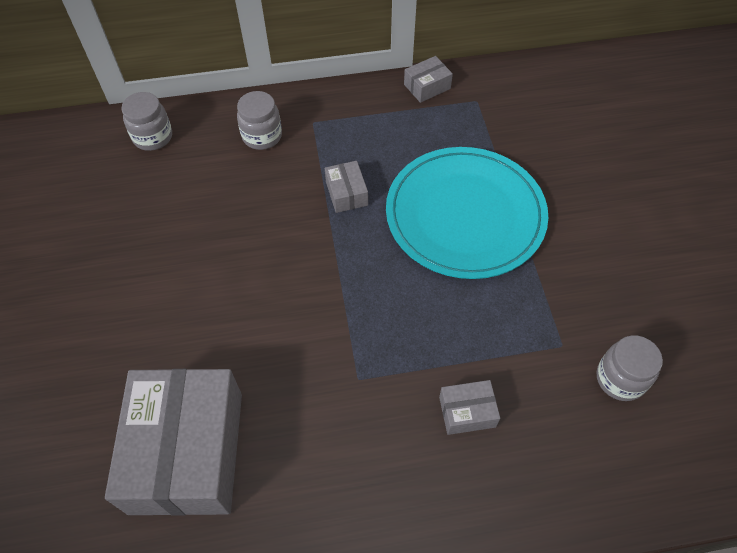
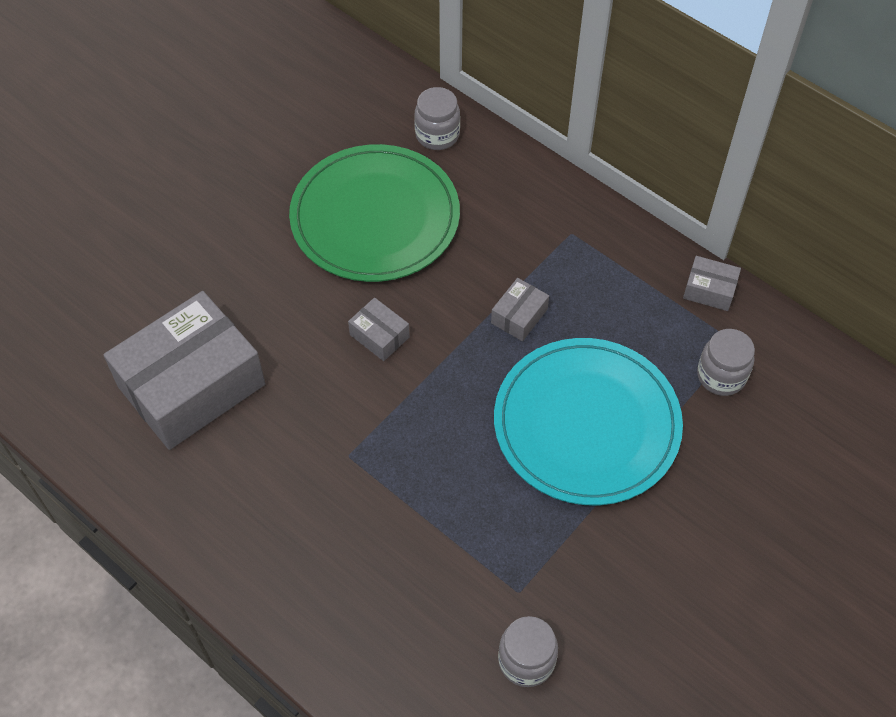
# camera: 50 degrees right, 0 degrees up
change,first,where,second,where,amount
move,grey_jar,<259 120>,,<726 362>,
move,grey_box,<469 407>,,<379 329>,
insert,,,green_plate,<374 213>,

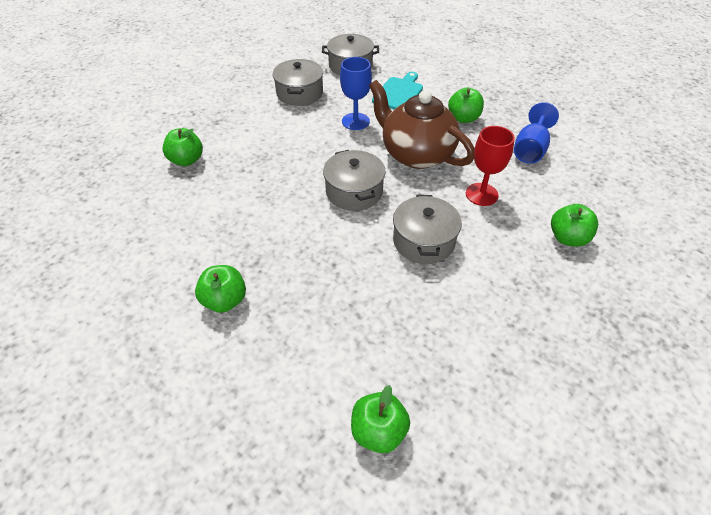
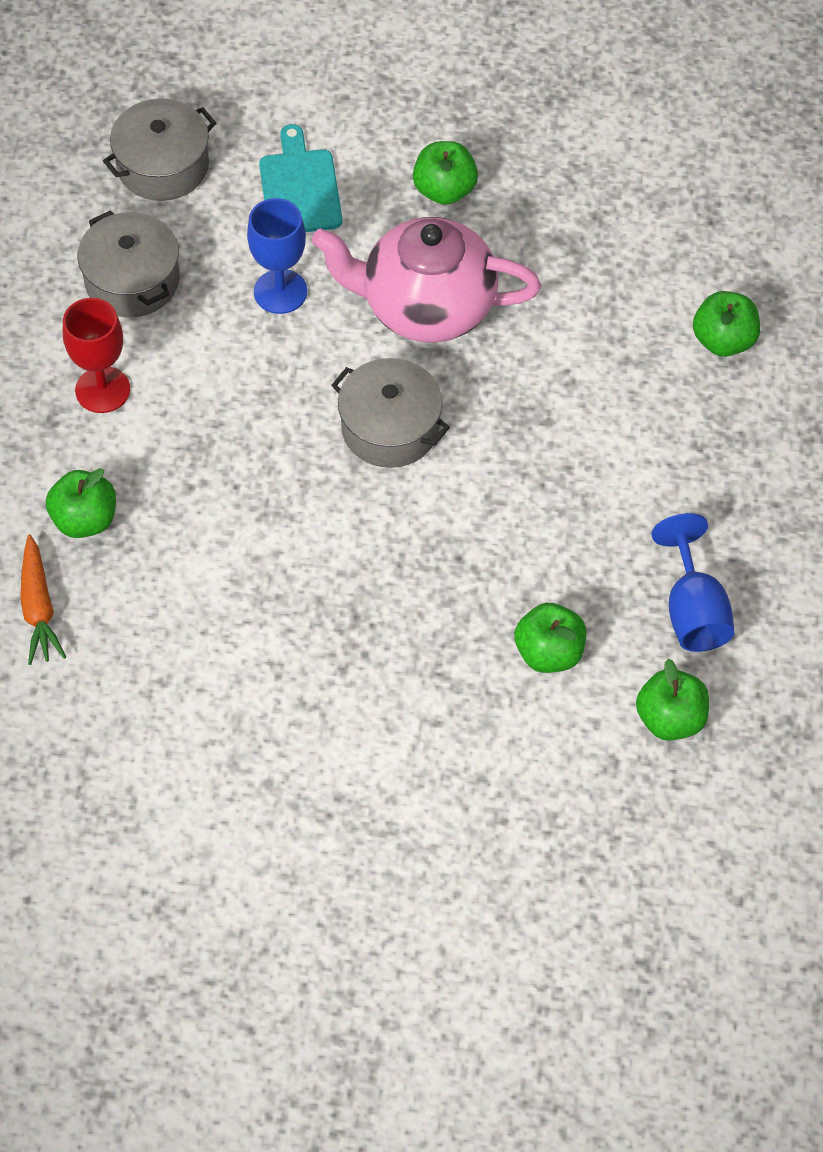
# camera: 35 degrees left, 10 degrees up
change,first,where,second,where,amount
recolor,brown_teapot,<422 124>,pink_teapot,<426 280>,
move,blue_goblet,<536 133>,,<693 582>,
move,red_goblet,<490 166>,,<96 355>,
delete,grey_pot,<427 229>,,,
move,green_apple,<220 289>,,<550 638>,
insert,,,orange_carrot,<43 599>,

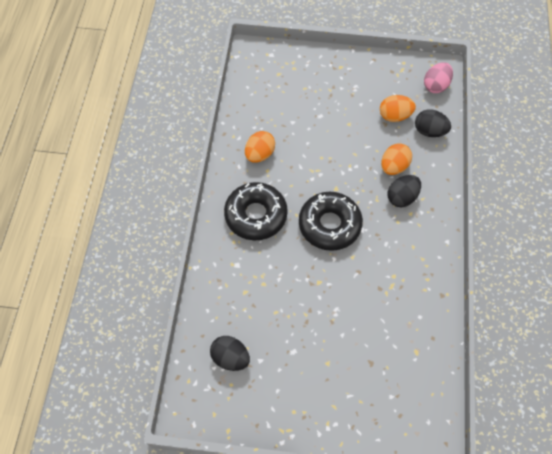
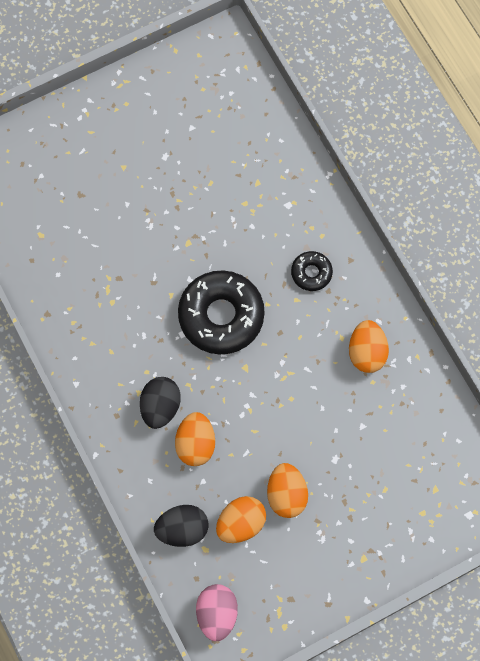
# camera: 145 degrees right, 10 degrees up
change,first,where,second,where,amount
resize,black_donut,<256 211>,,<312 271>,x0.49
delete,black_egg,<230 353>,,,
insert,,,orange_egg,<287 490>,

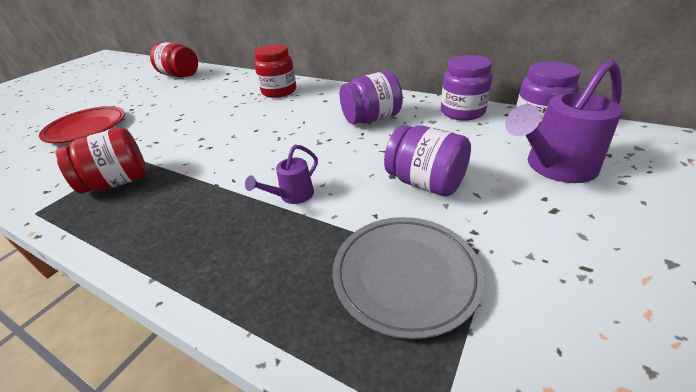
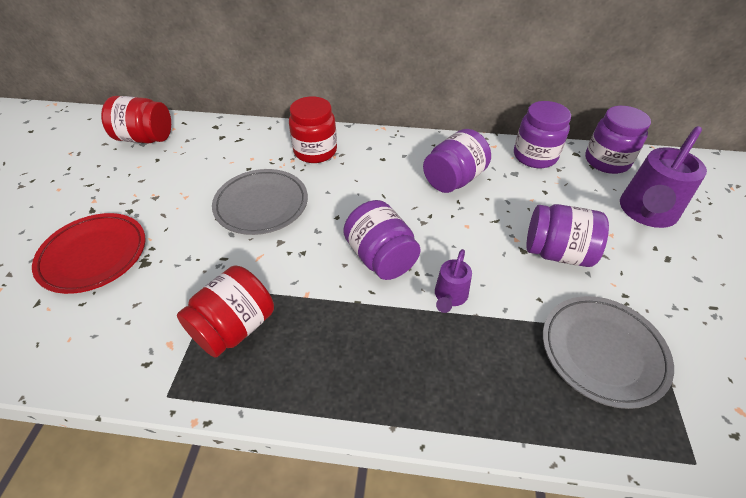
# camera: 25 degrees left, 10 degrees up
change,first,where,second,where,amount
insert,,,grey_plate,<260 202>,
insert,,,purple_jar,<382 240>,

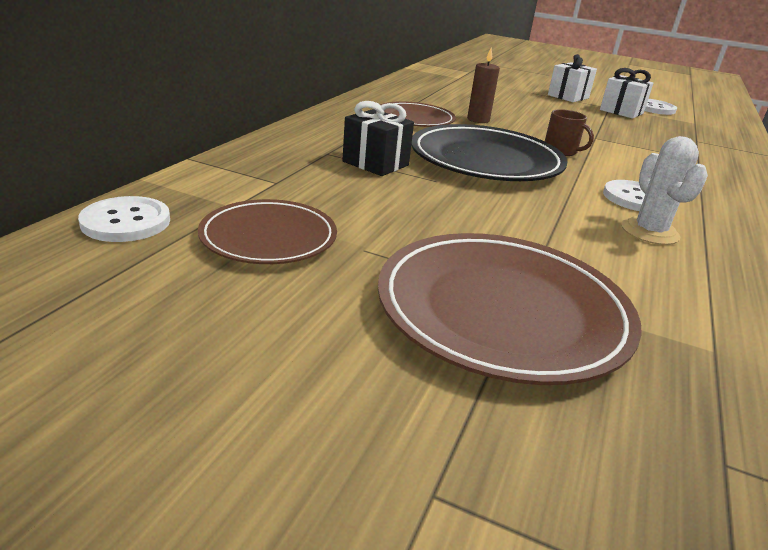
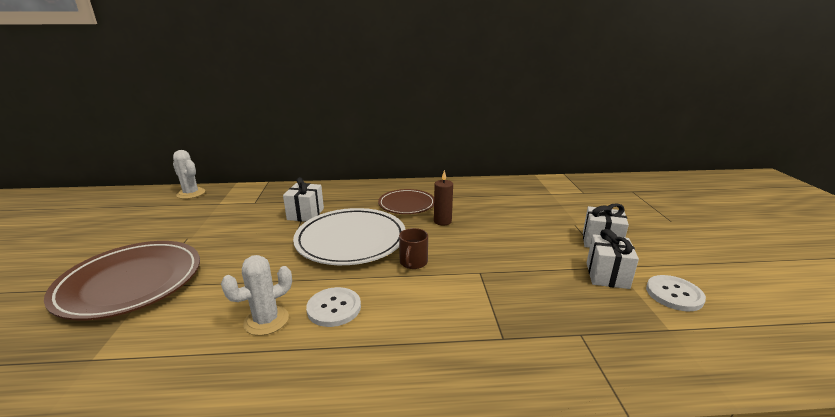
# camera: 65 degrees right, 5 degrees down
change,first,where,second,where,amount
recolor,black_gift,<378 138>,white_gift,<303 199>,
recolor,black_plate,<489 152>,white_plate,<349 236>,
replace,white_button,<124 219>,white_cactus,<189 174>,
delete,brown_plate,<267 231>,,,

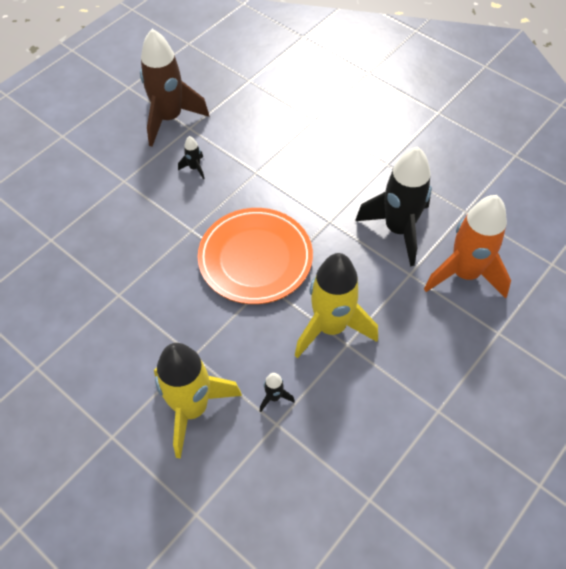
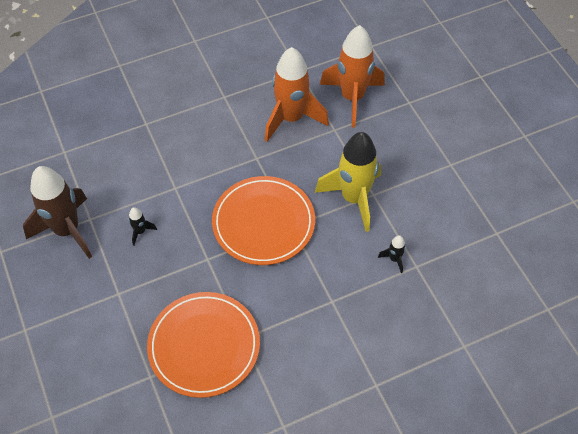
# camera: 65 degrees left, 0 degrees up
change,first,where,second,where,amount
recolor,black_rocket,<393 206>,orange_rocket,<297 94>,
delete,yellow_rocket,<198 401>,,,
insert,,,orange_plate,<203 345>,

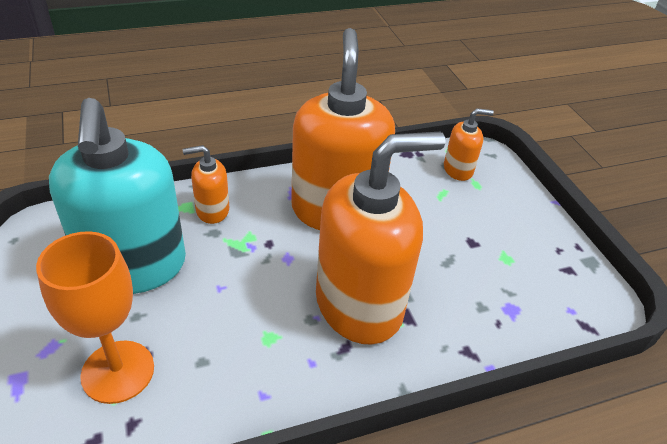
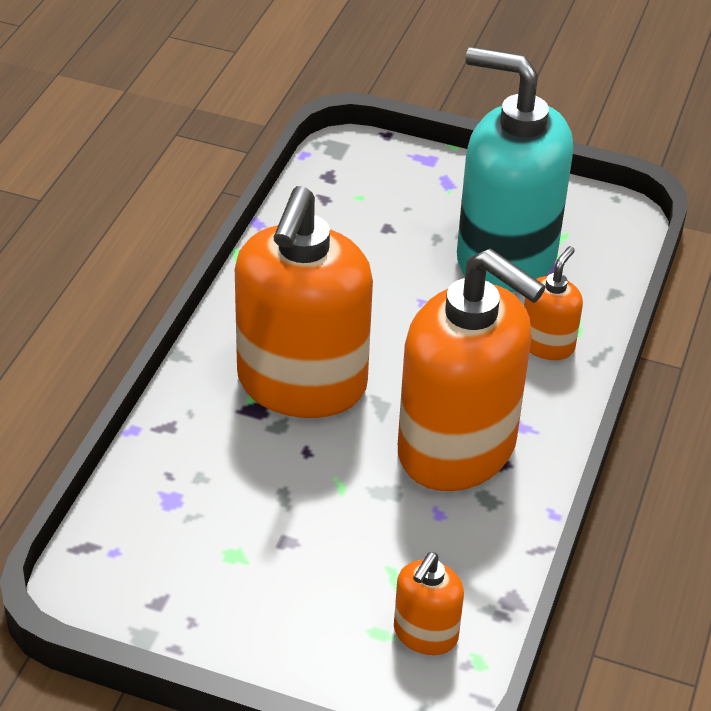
# camera: 130 degrees right, 0 degrees up
change,first,where,second,where,amount
delete,orange_goblet,<95 317>,,,

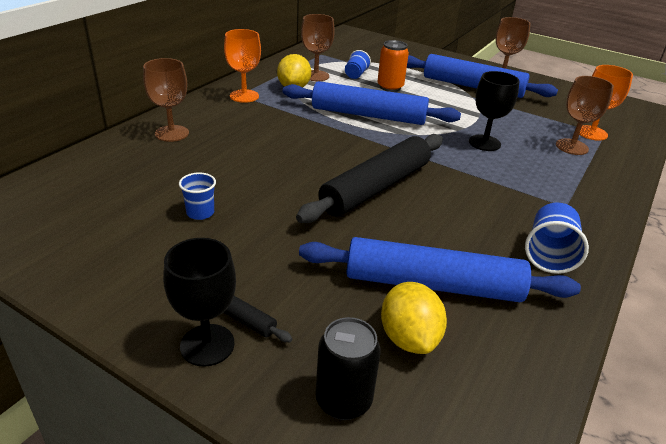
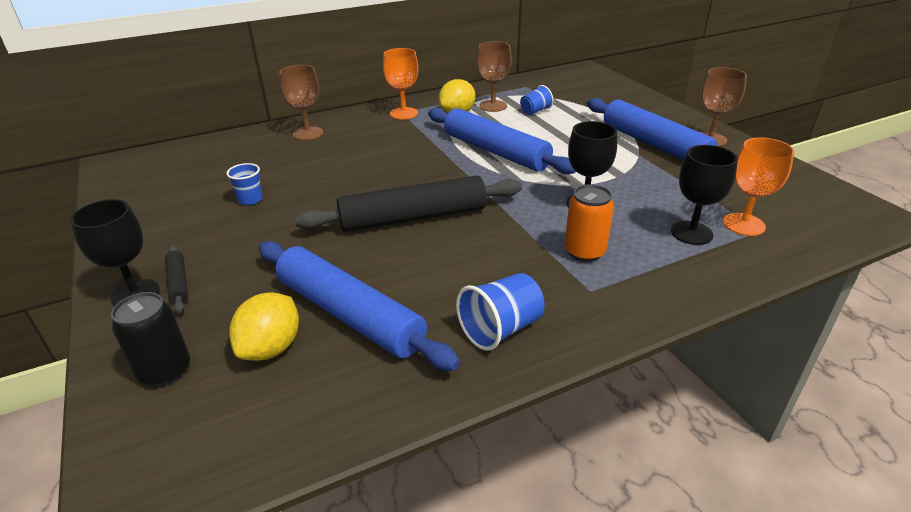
# camera: 35 degrees right, 0 degrees up
change,first,where,second,where,amount
move,orange_can,<393 66>,,<589 223>,
recolor,brown_goblet,<585 115>,black_goblet,<704 195>,

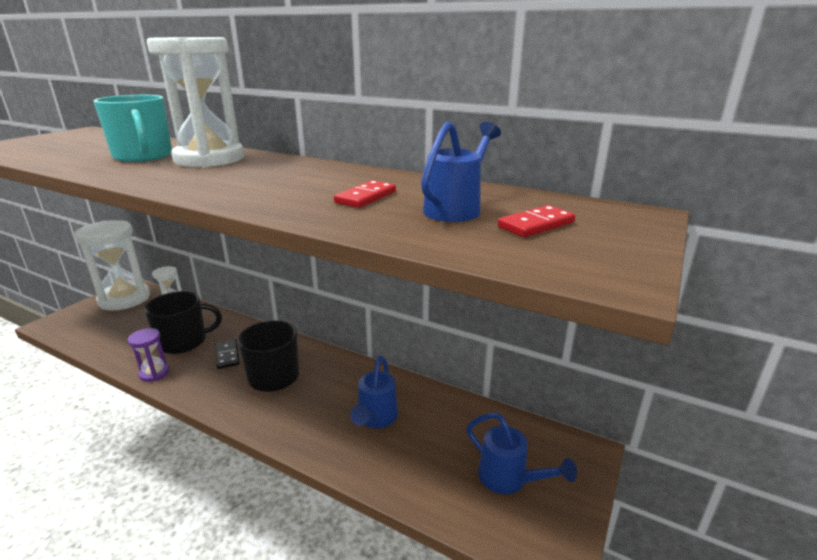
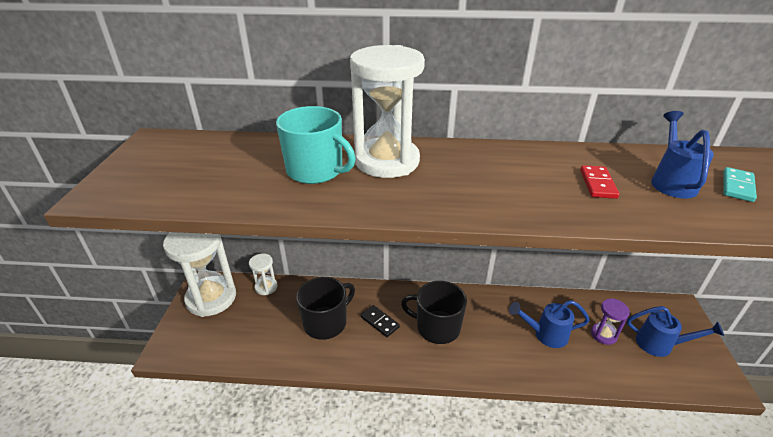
# camera: 25 degrees left, 10 degrees up
change,first,where,second,where,amount
recolor,red_domino,<537 221>,turquoise_domino,<740 184>,
move,purple_hourglass,<149 355>,,<610 321>,
rotate,blue_watering_can,<374 392>,,<549 324>,105 degrees clockwise

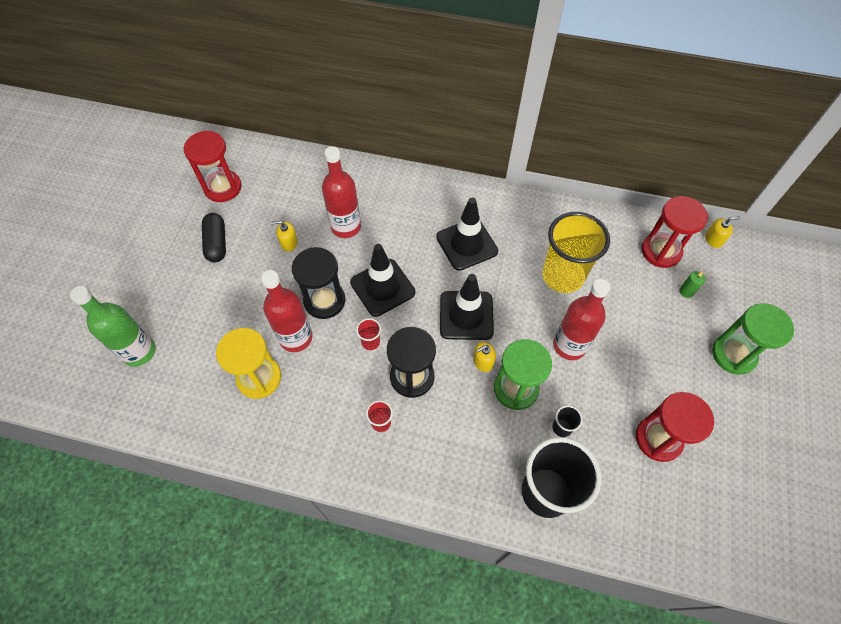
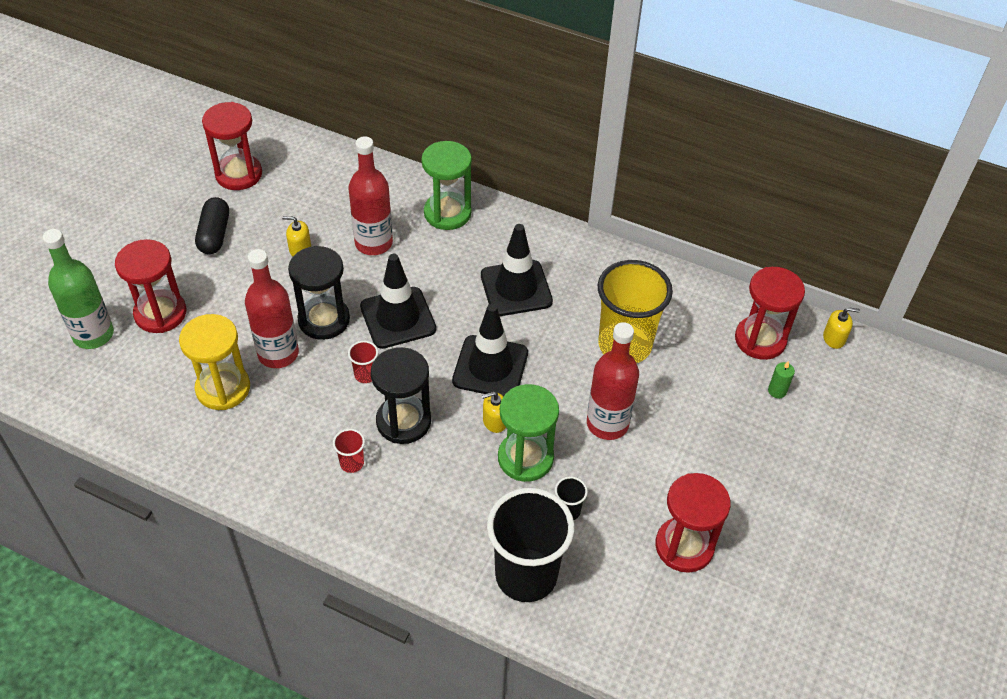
# camera: 10 degrees right, 10 degrees down
change,first,where,second,where,amount
move,green_hourglass,<753 339>,,<447 185>,
insert,,,red_hourglass,<150 286>,

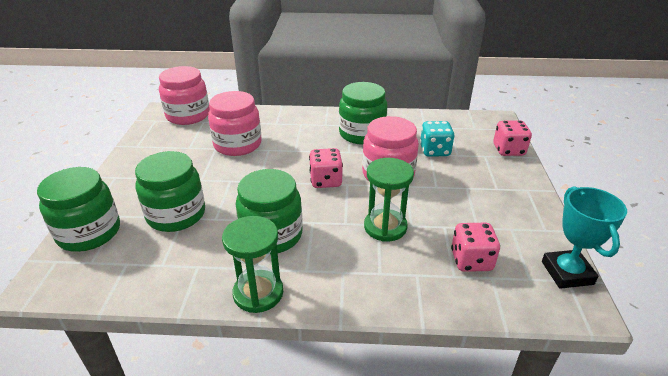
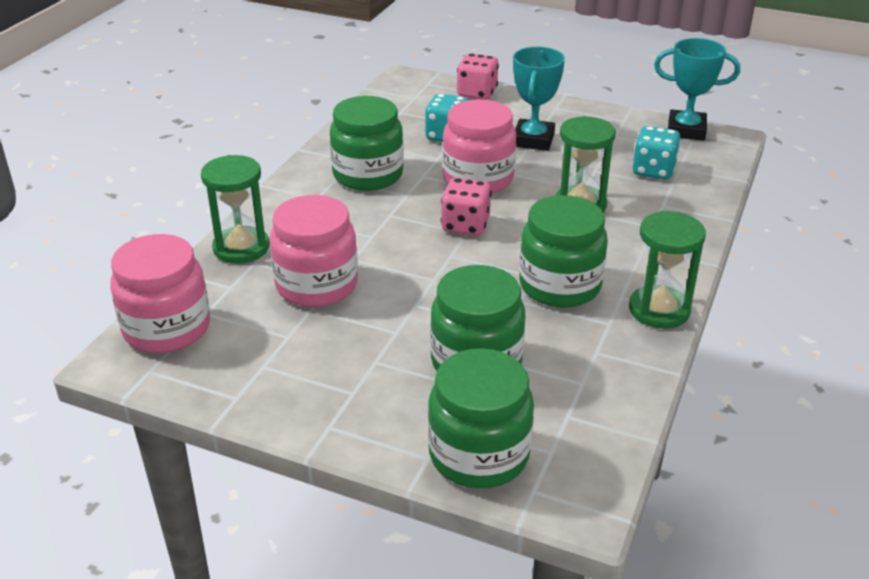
# camera: 70 degrees left, 0 degrees up
change,first,where,second,where,amount
recolor,pink_dice,<475 247>,turquoise_dice,<656 152>,
insert,,,turquoise_trophy,<539 99>,
insert,,,green_hourglass,<235 209>,

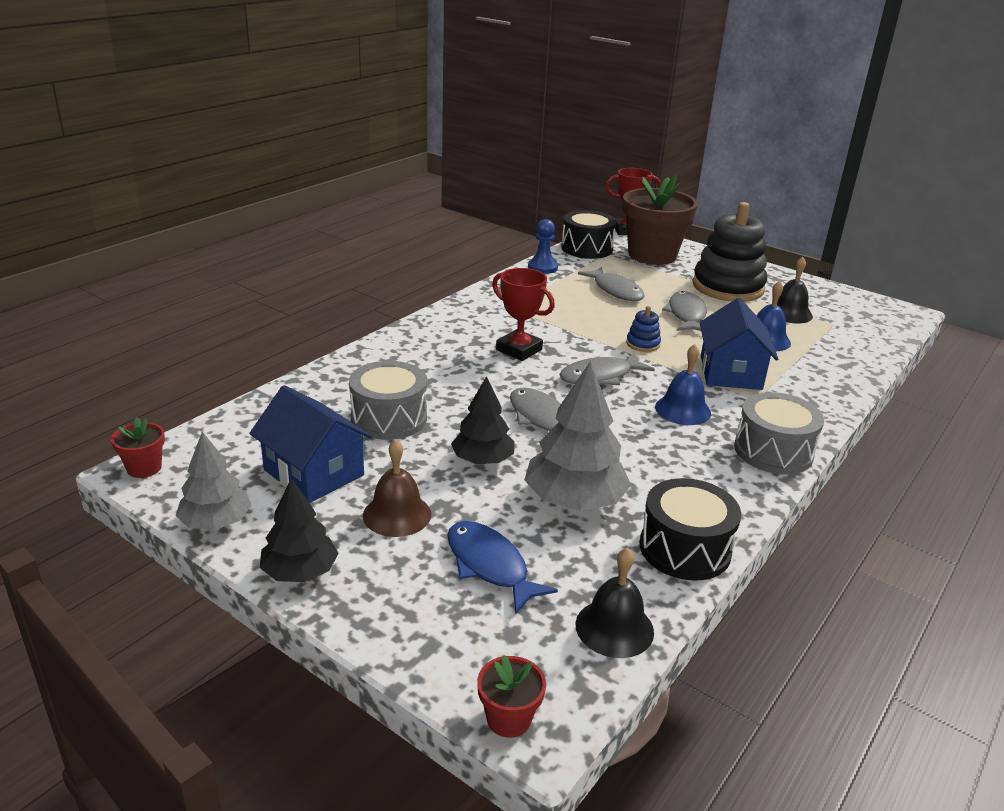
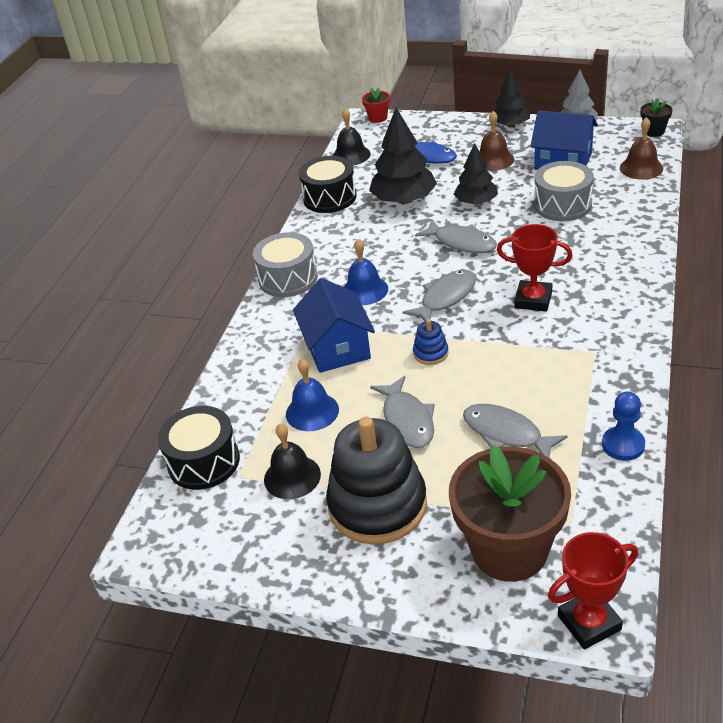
# camera: 165 degrees right, 10 degrees up
change,first,where,second,where,amount
move,black_drum,<588 234>,,<199 448>,
recolor,grey_tree,<577 436>,black_tree,<403 156>,
recolor,red_flower_pot,<138 447>,black_flower_pot,<656 117>,
insert,,,brown_bell,<641 148>,

